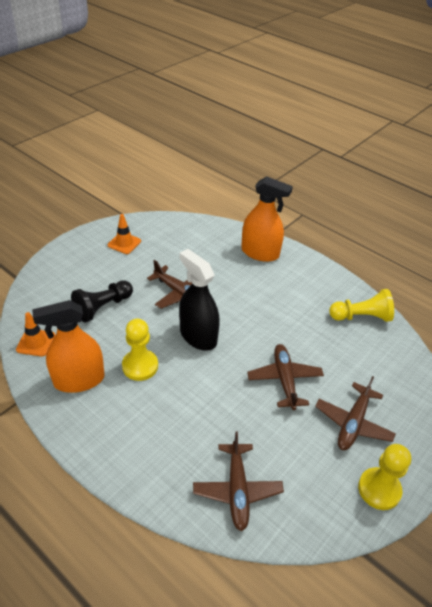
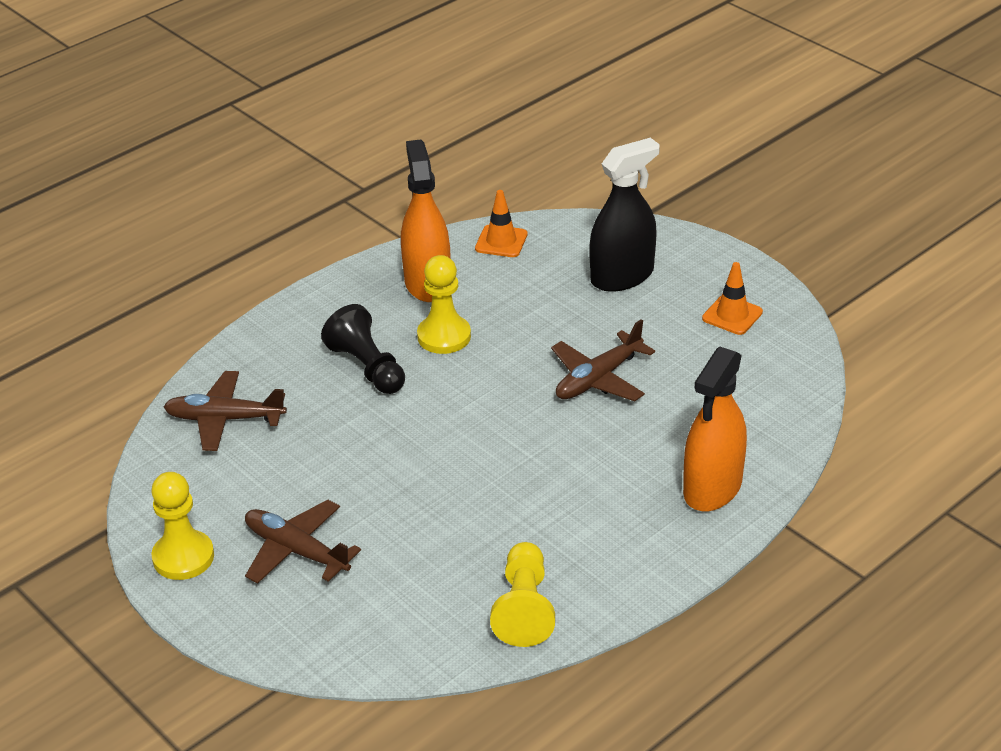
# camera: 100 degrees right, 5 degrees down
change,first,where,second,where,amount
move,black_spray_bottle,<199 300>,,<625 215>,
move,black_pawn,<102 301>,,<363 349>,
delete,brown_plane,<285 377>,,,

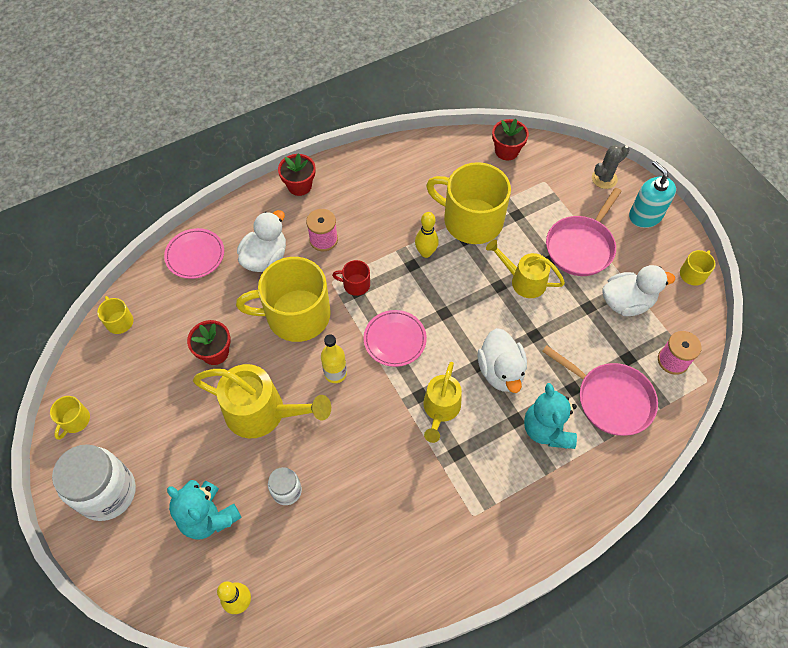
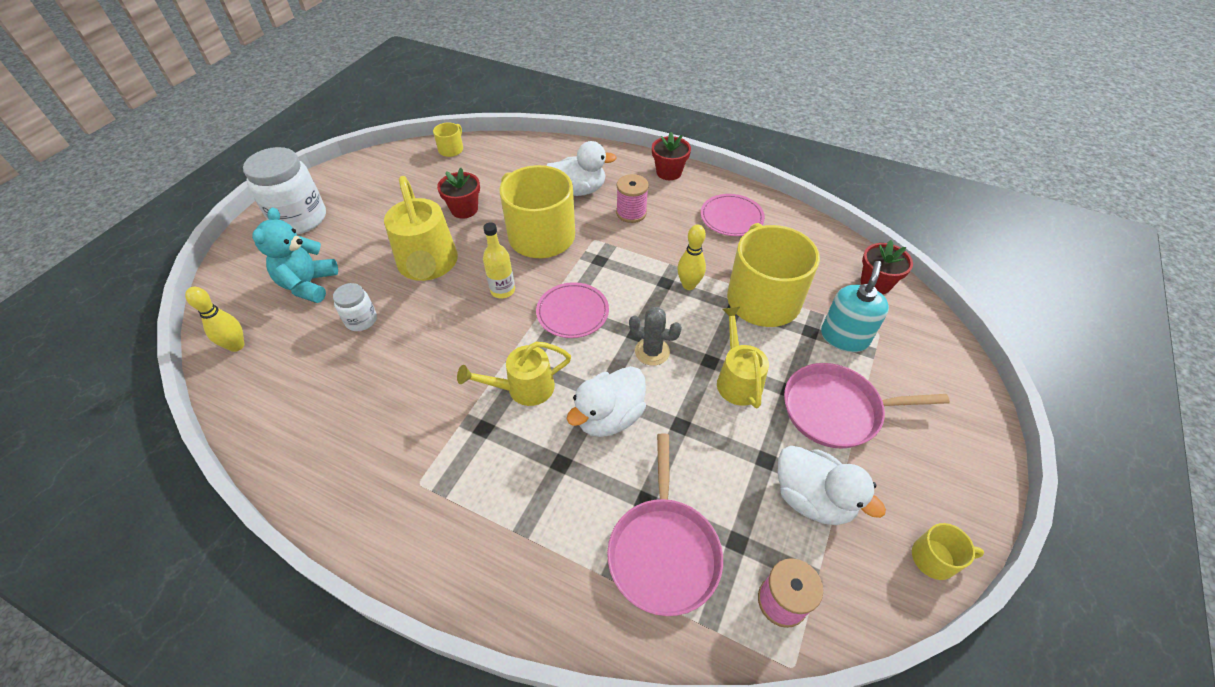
# camera: 55 degrees right, 10 degrees down
change,first,where,second,where,amount
move,grey_cactus,<611 167>,,<655 336>,
move,turquoise_soap_dispenser,<652 194>,,<855 306>,
move,pink_plate,<194 253>,,<733 215>,
delete,red_mug,<351 278>,,,
delete,turquoise_teddy_bear,<550 416>,,,
delete,yellow_mug,<70 418>,,,

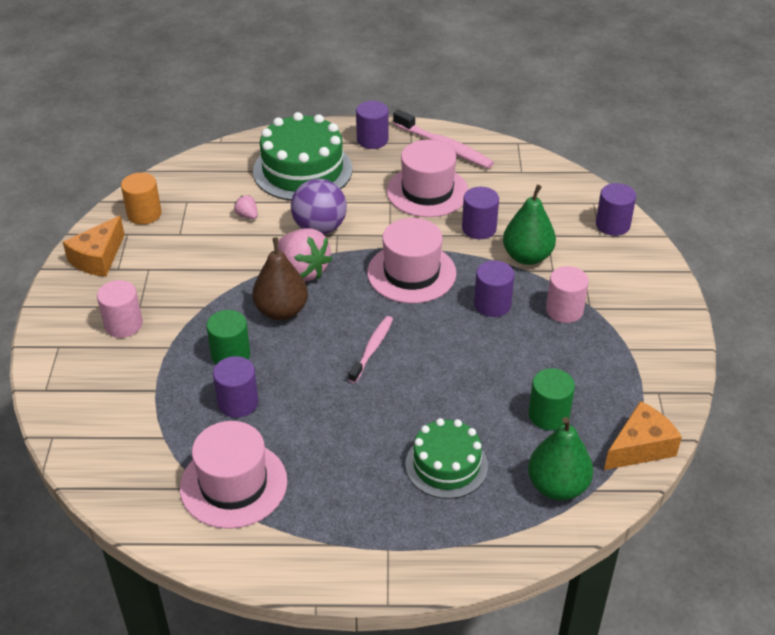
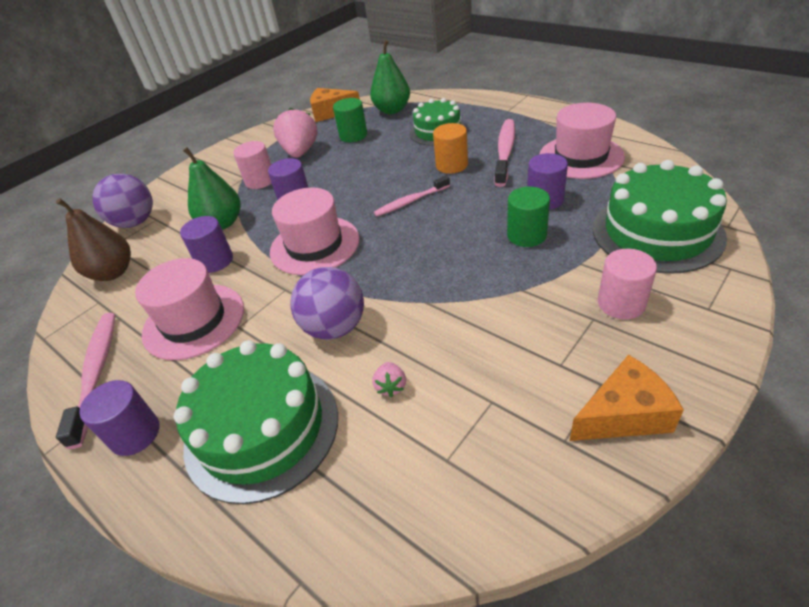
# camera: 135 degrees left, 0 degrees up
change,first,where,second,where,amount
move,orange_cylinder,<141 199>,,<450 148>,
replace,purple_cylinder,<616 209>,purple_ball,<122 201>,
move,pink_strawberry,<305 255>,,<295 133>,
move,brown_pear,<280 279>,,<93 239>,
insert,,,pink_toothbrush,<504 153>,
insert,,,green_cake,<660 217>,

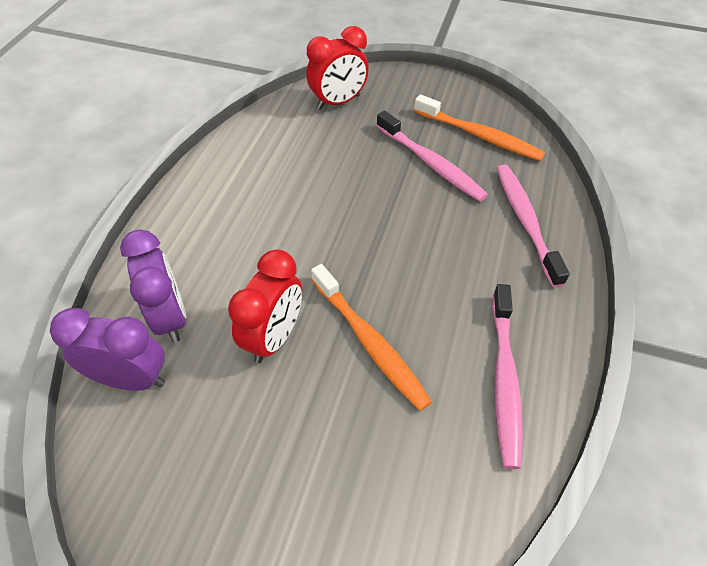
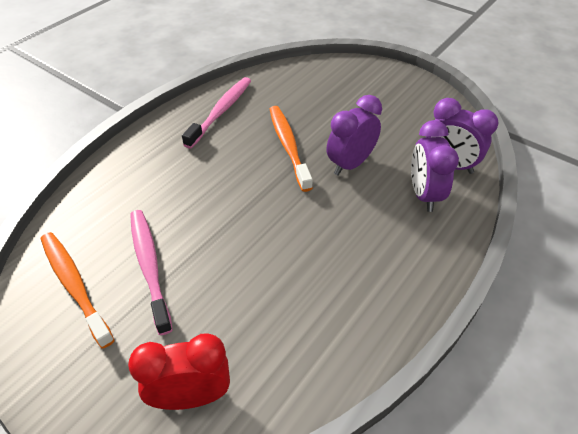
# camera: 160 degrees left, 5 degrees down
change,first,where,second,where,amount
delete,pink_toothbrush,<533 226>,,,
recolor,red_clock,<265 306>,purple_clock,<354 135>,

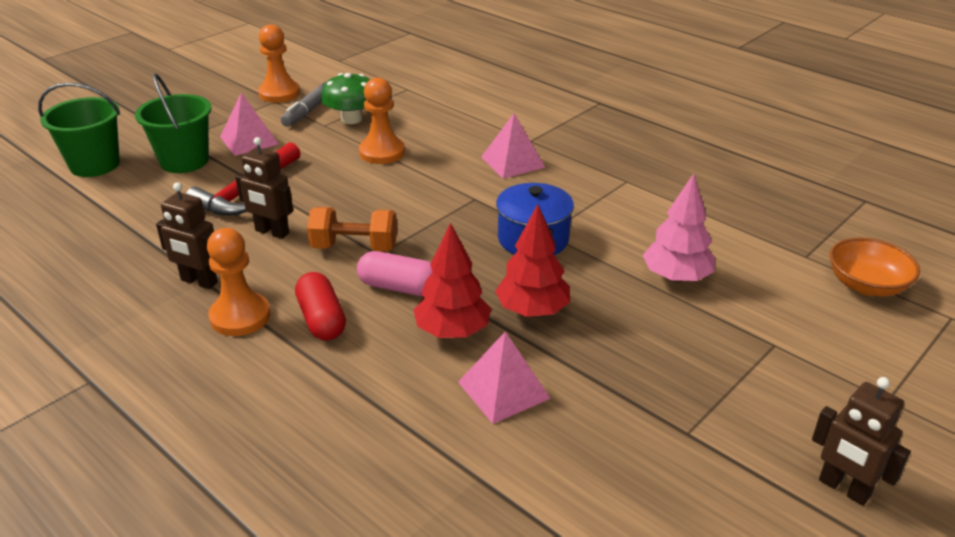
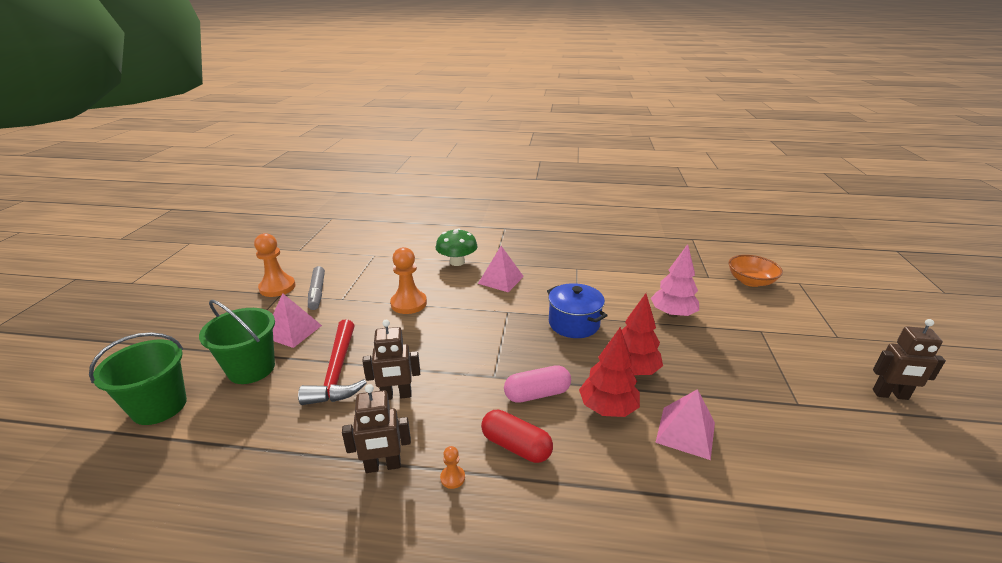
# camera: 35 degrees left, 5 degrees down
change,first,where,second,where,amount
move,green_mushroom,<345 98>,,<457 247>,
delete,orange_dumbbell,<352 229>,,,
resize,orange_pawn,<239 282>,,<452 467>,x0.45

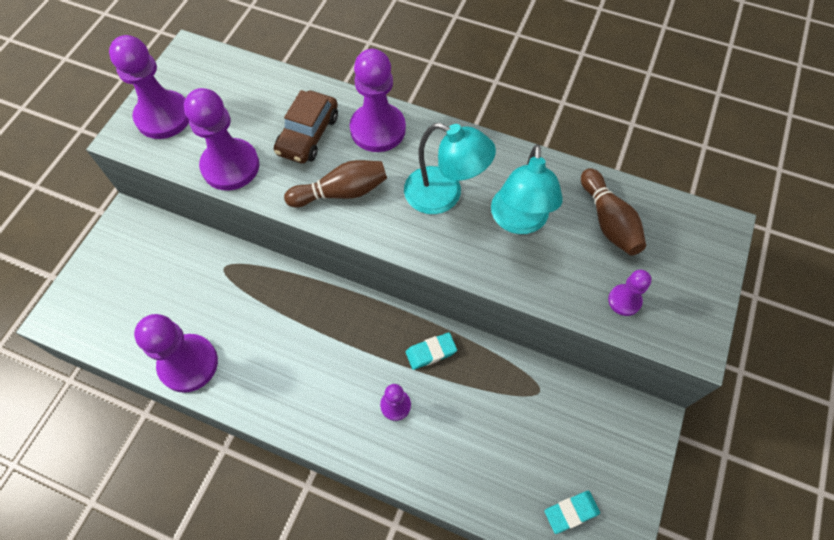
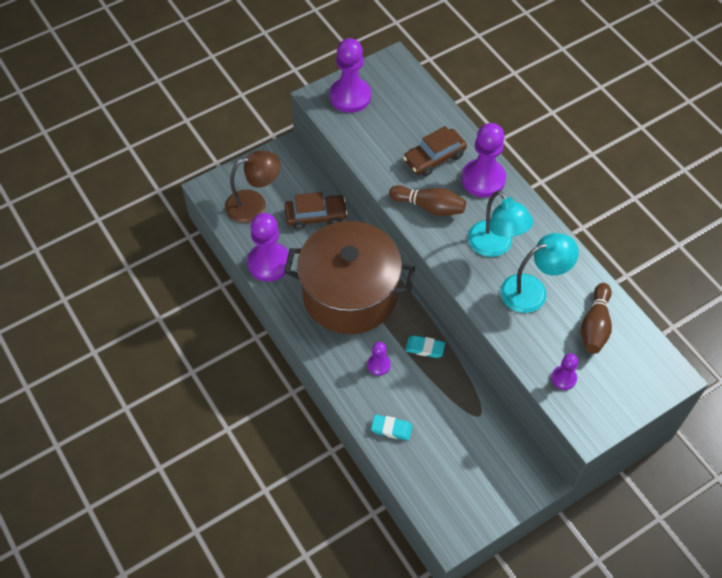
# camera: 35 degrees right, 5 degrees down
change,first,where,second,where,amount
delete,purple_pawn,<221 139>,,,
rotate,turquoise_lamp,<527 189>,,<539 273>,150 degrees counterclockwise
move,turquoise_eraser,<572 512>,,<391 428>,
insert,,,brown_lamp,<253 186>,
insert,,,brown_car,<316 211>,
insert,,,brown_pot,<349 277>,

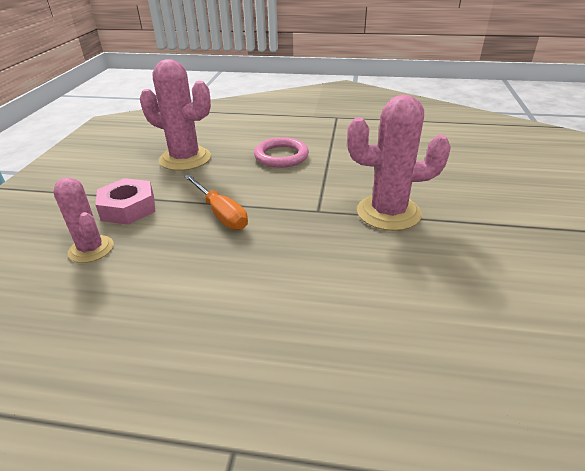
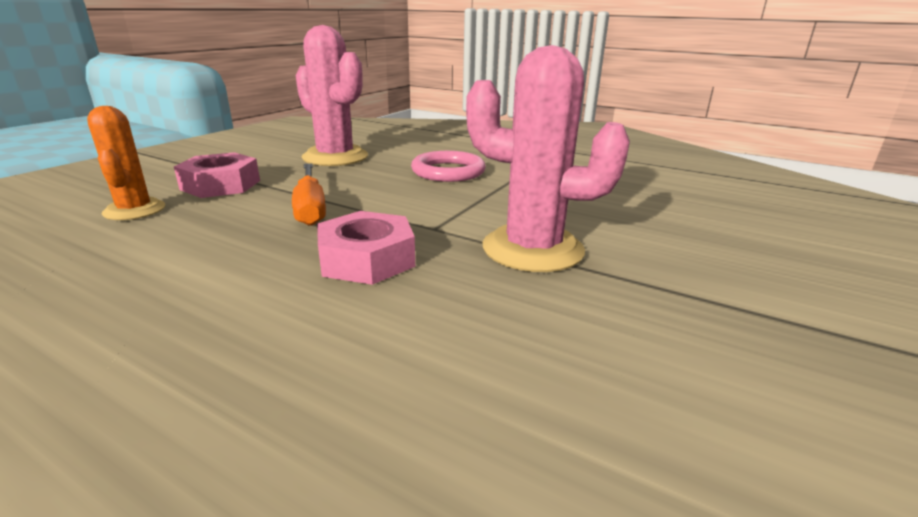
# camera: 20 degrees right, 10 degrees down
change,first,where,second,where,amount
recolor,pink_cactus,<84 220>,orange_cactus,<126 163>,
insert,,,pink_nut,<366 248>,

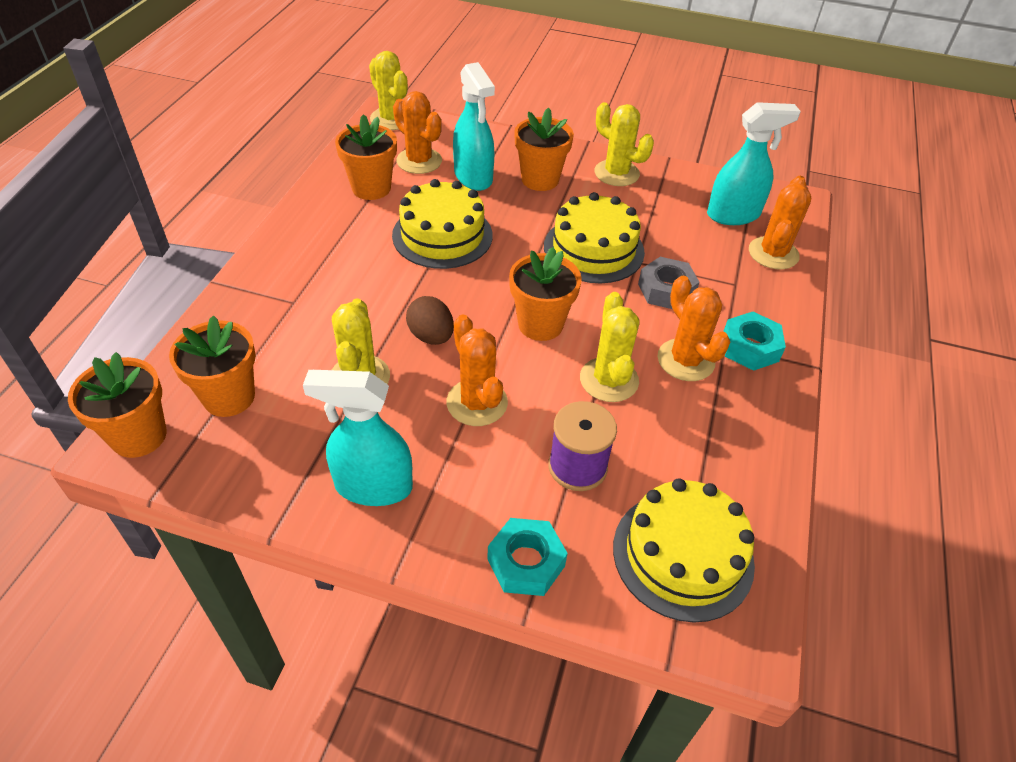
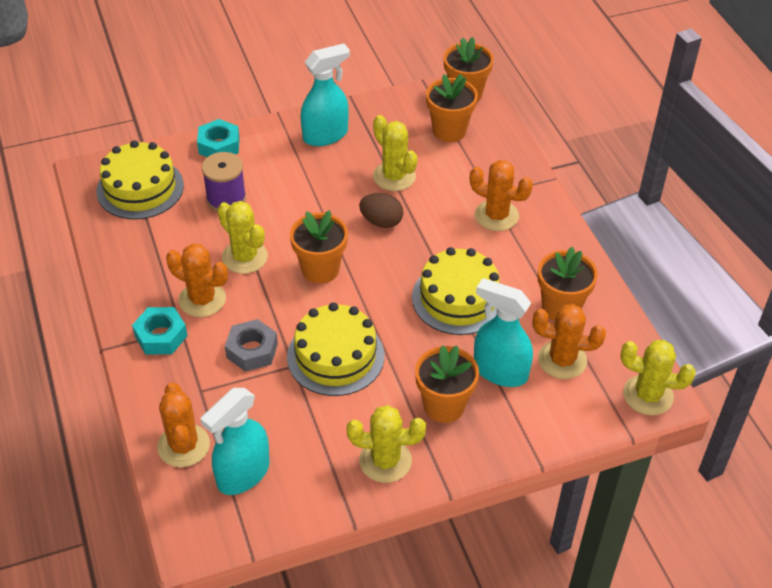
# camera: 145 degrees right, 0 degrees up
change,first,where,second,where,amount
move,orange_cactus,<477 370>,,<501 195>,

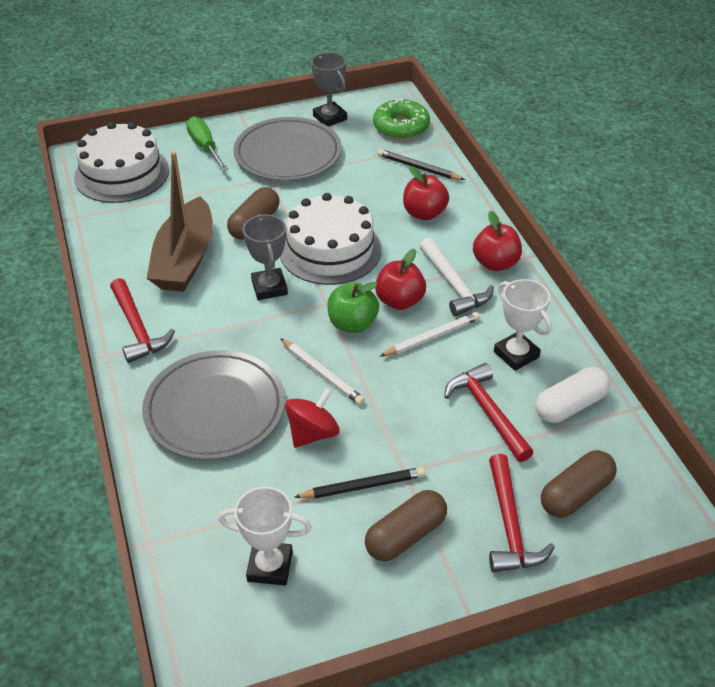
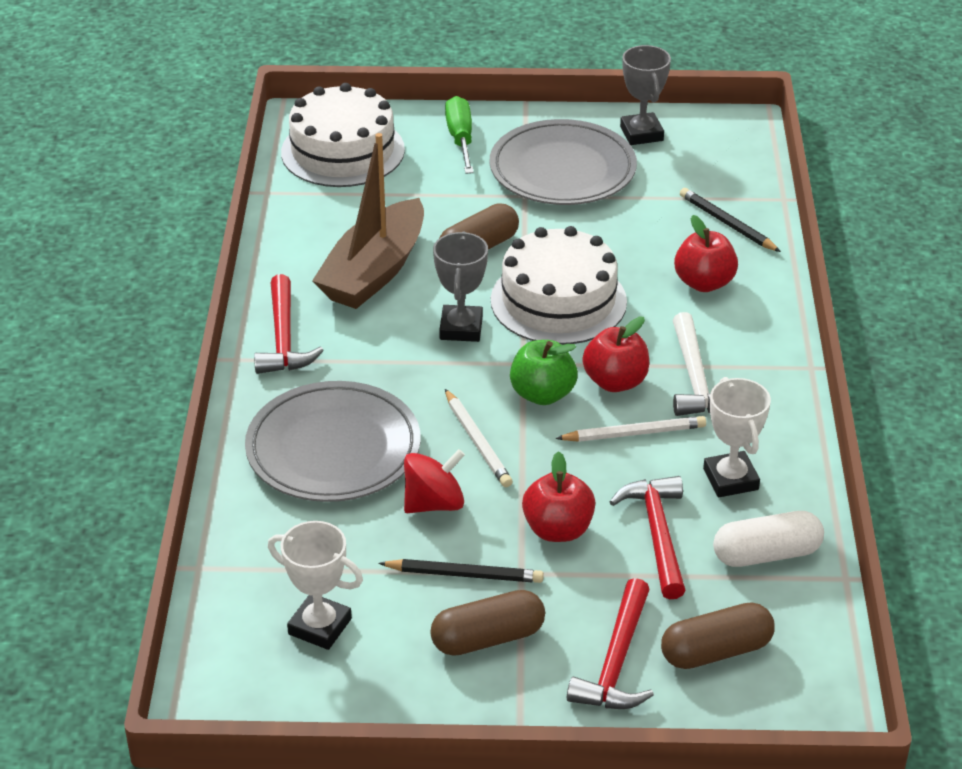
# camera: 20 degrees right, 5 degrees down
change,first,where,second,where,amount
delete,green_donut,<401 118>,,,
move,red_apple,<497 241>,,<558 496>,

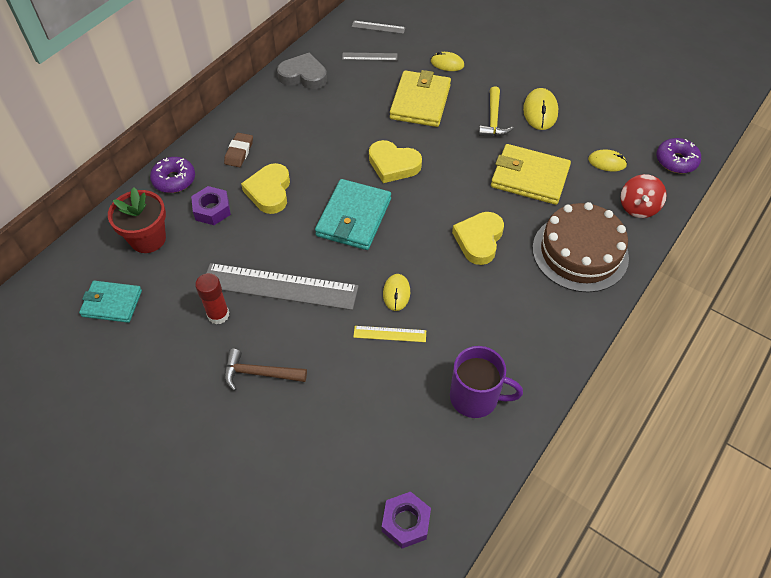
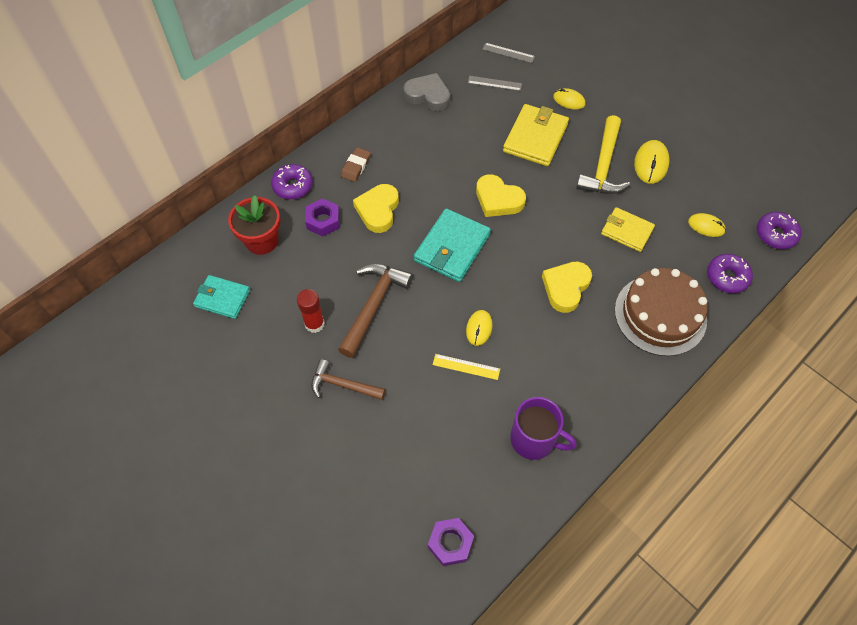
# camera: 10 degrees right, 5 degrees up
change,first,where,second,where,amount
resize,yellow_hammer,<496 111>,,<603 154>,x1.51
resize,yellow_wallet,<531 174>,,<628 229>,x0.66
replace,red_spinning_top,<644 196>,purple_donut,<730 273>,
replace,grey_ruler,<282 286>,brown_hammer,<375 311>,

